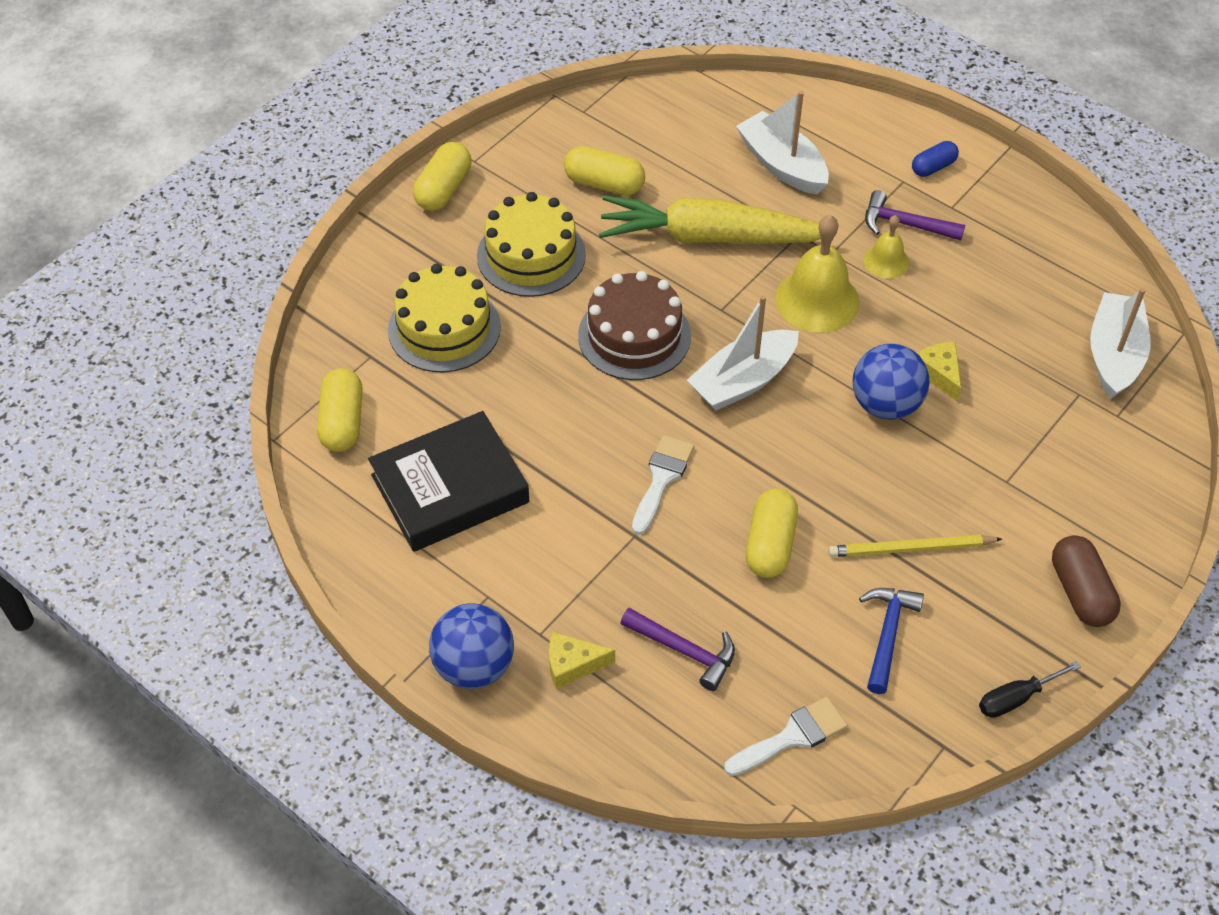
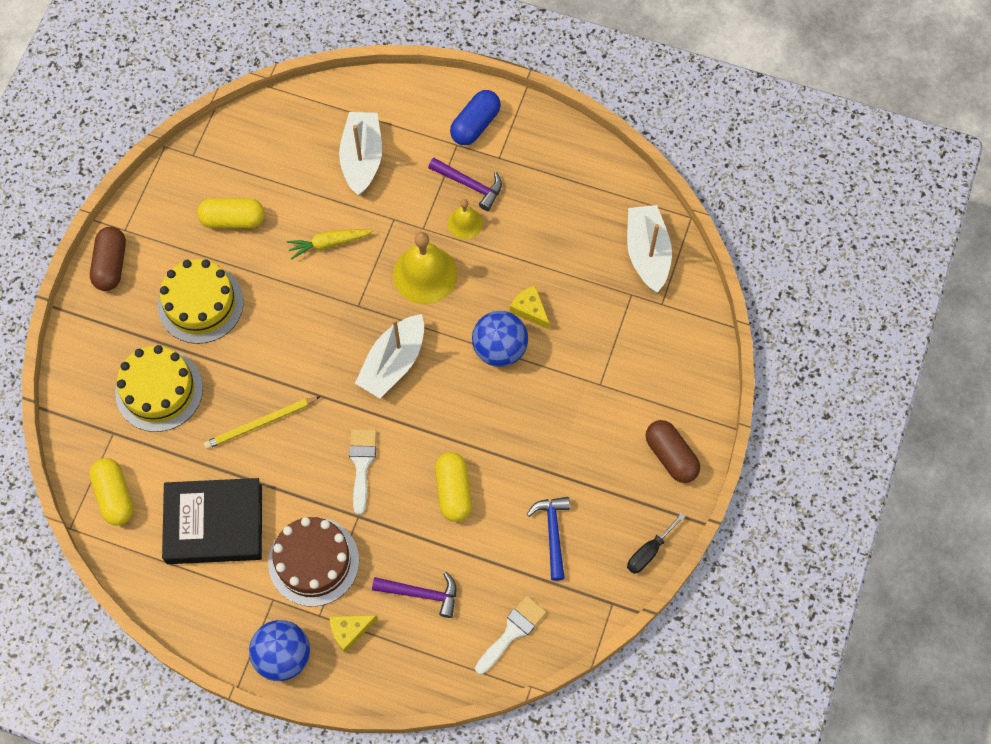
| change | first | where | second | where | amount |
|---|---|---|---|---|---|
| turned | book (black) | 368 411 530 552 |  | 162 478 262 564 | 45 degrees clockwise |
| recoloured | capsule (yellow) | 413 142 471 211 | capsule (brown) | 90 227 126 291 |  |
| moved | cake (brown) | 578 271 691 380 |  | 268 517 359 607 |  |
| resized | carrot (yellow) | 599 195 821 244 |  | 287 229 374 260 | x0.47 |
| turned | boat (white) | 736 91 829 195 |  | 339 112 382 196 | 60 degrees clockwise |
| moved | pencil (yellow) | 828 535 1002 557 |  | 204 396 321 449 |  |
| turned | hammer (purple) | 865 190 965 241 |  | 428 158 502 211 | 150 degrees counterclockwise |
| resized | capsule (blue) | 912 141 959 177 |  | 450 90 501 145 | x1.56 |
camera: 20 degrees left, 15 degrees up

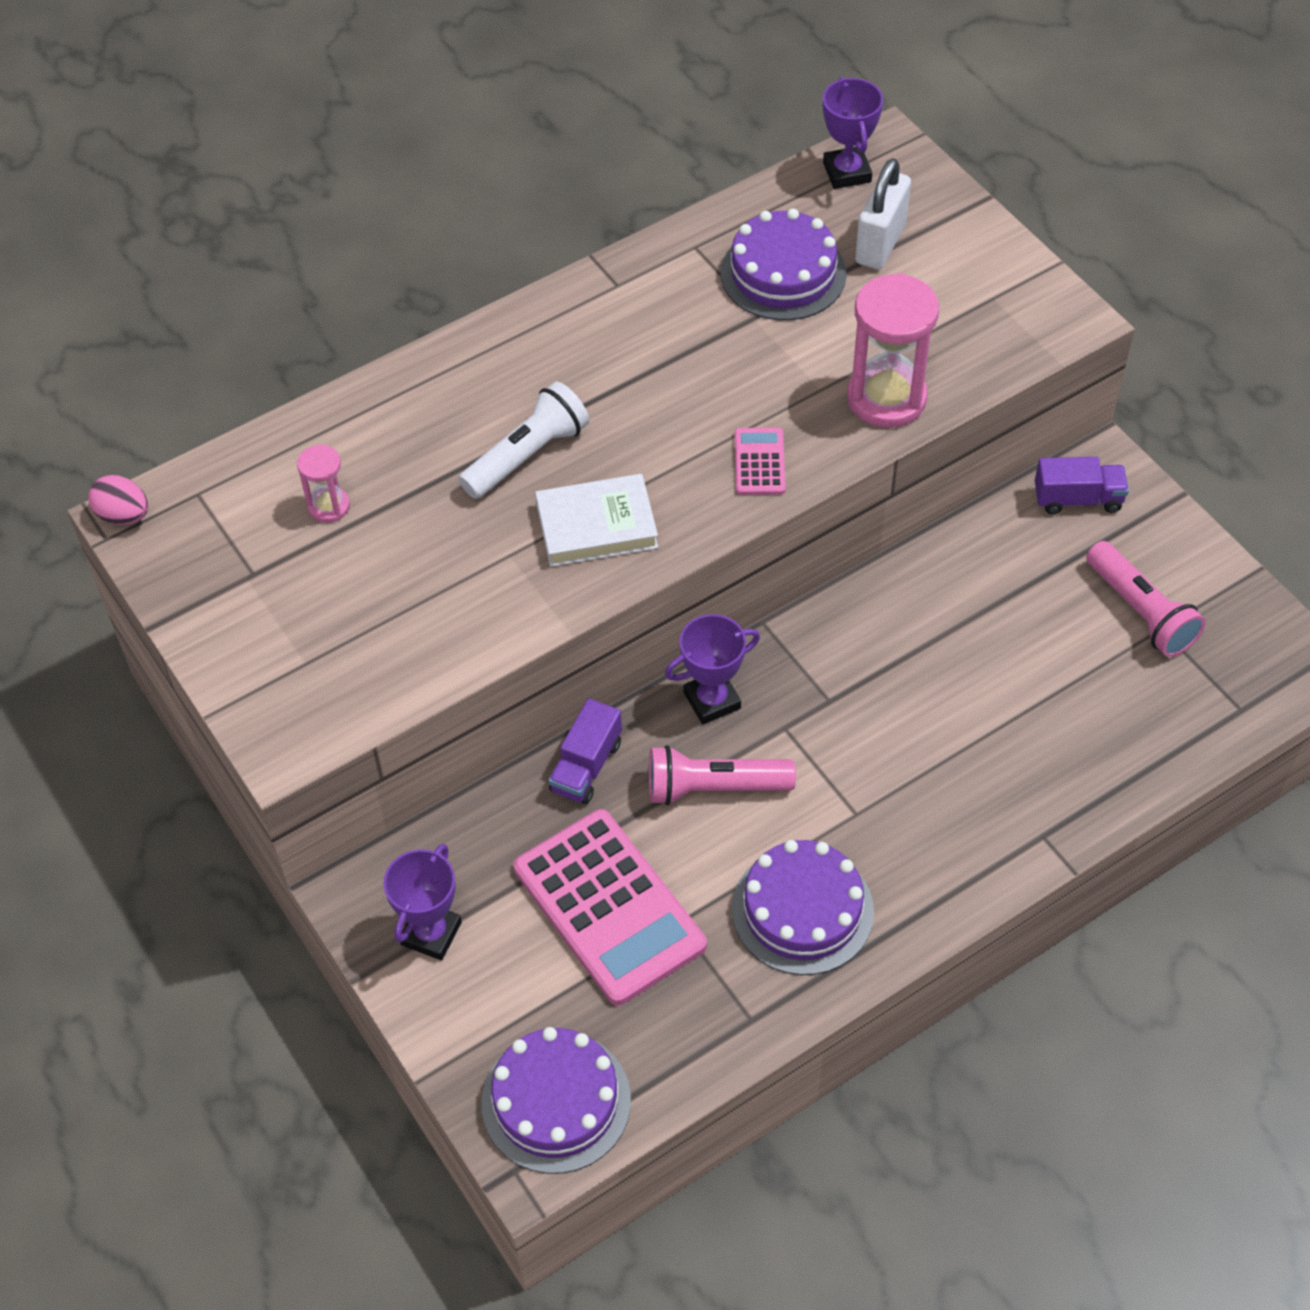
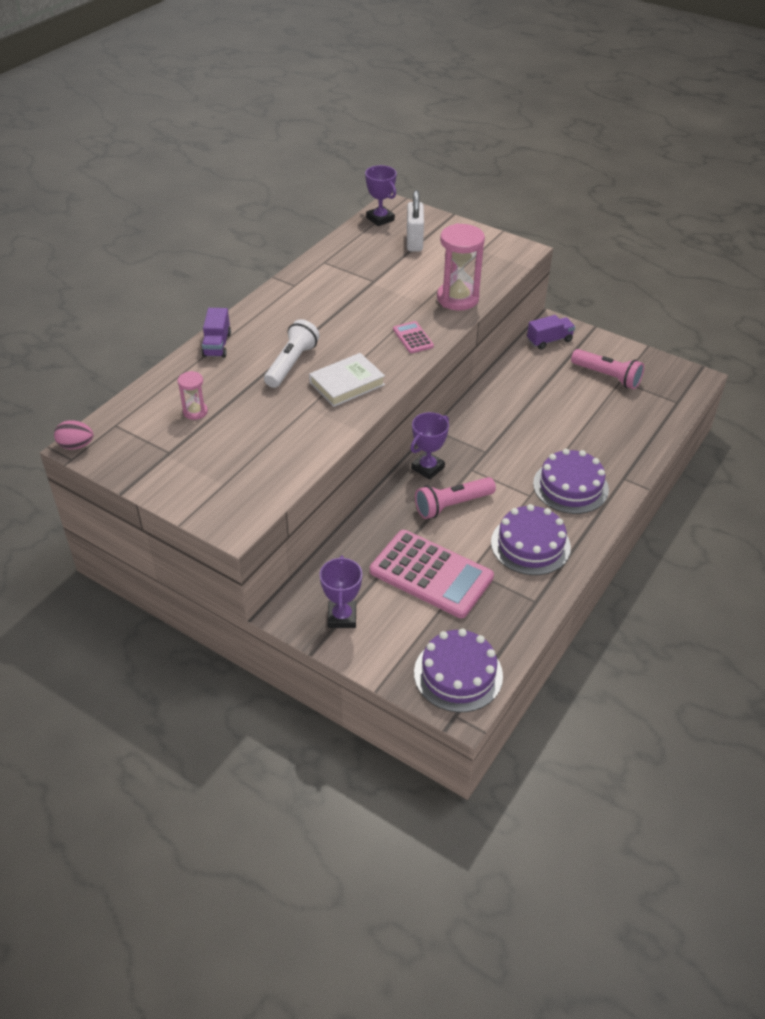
| change | first | where | second | where | amount |
|---|---|---|---|---|---|
| moved | truck (purple) | 549 698 622 804 |  | 202 308 231 358 |  |
| moved | cake (purple) | 721 209 846 320 |  | 533 449 609 514 |  |
camera: 25 degrees left, 10 degrees down

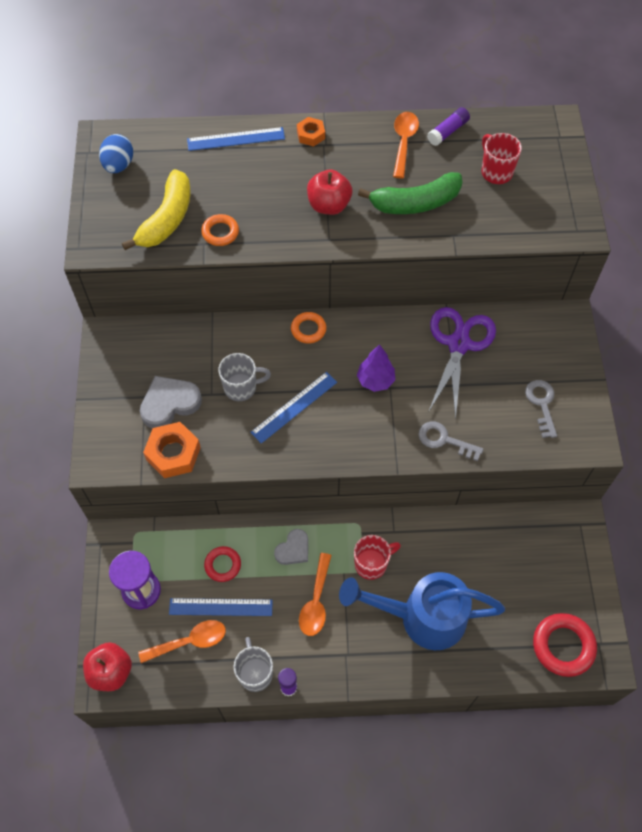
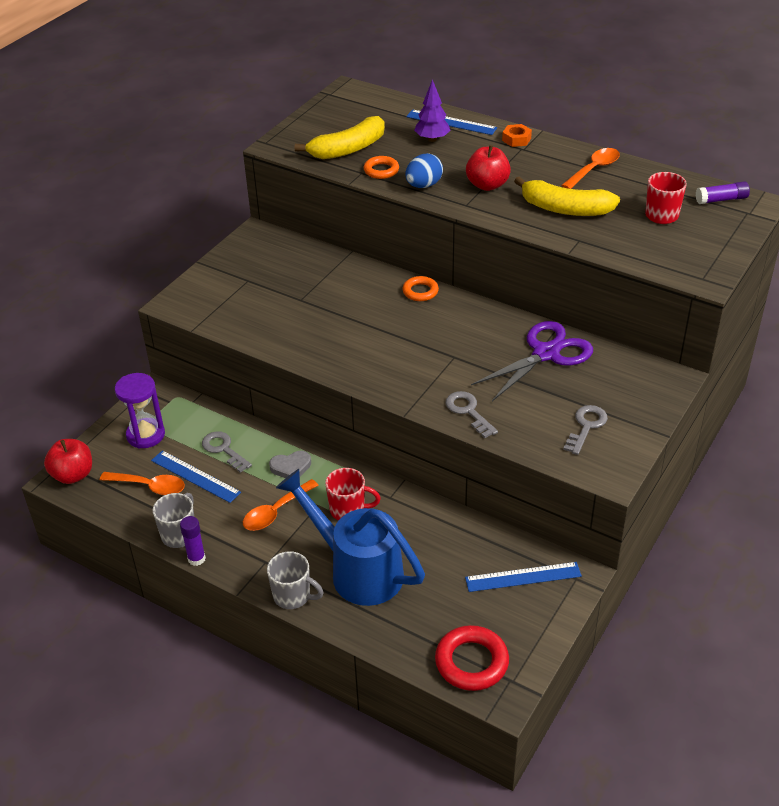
| change | first | where | second | where | amount |
|---|---|---|---|---|---|
| moved | egg (blue) | 99 134 133 173 |  | 405 153 443 188 |  |
| removed | heart (grey) | 140 376 202 429 |  |  |  |
| removed | nut (orange) | 143 422 201 478 |  |  |  |
| replaced | ring (red) | 204 546 241 582 | key (grey) | 202 431 252 473 |  |
| moved | mug (grey) | 218 353 271 401 |  | 267 551 324 609 |  |
| moved | ruler (blue) | 250 372 337 444 |  | 465 562 582 592 |  |
| moved | tree (purple) | 357 344 395 392 |  | 414 79 451 142 |  |
| recoloured | banana (green) | 358 172 463 214 | banana (yellow) | 514 177 620 216 |  |
| moved | glue stick (purple) | 427 107 470 146 |  | 696 181 750 204 |  |
camera: 35 degrees right, 20 degrees down

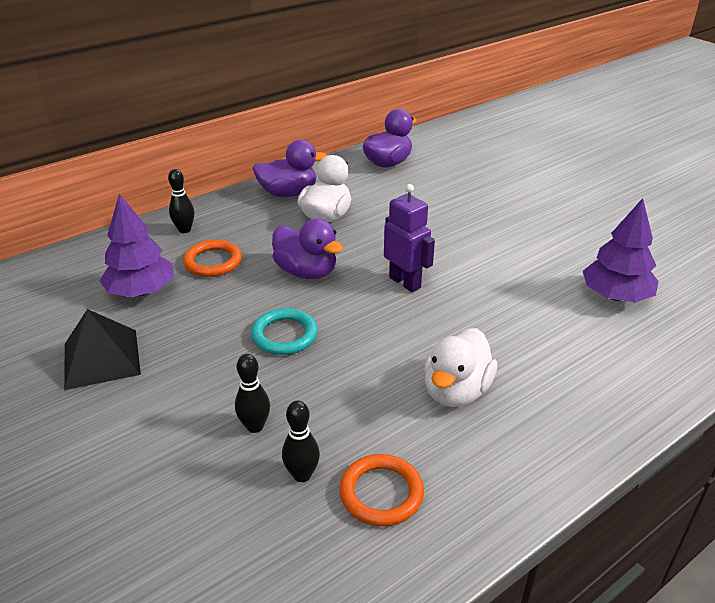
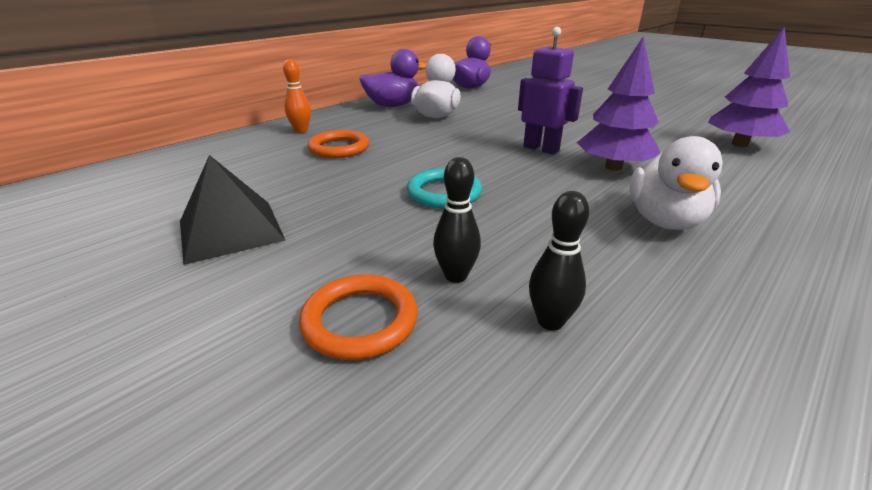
| change | first | where | second | where | amount |
|---|---|---|---|---|---|
| moved | tree (purple) | 99 194 174 297 |  | 577 36 660 171 |  |
| recoloured | bowling pin (black) | 168 169 194 233 | bowling pin (orange) | 283 59 311 133 |  |
| removed | duck (purple) | 272 219 343 279 |  |  |  |
| moved | ring (orange) | 339 454 424 526 |  | 299 274 418 360 |  |
camera: 10 degrees left, 5 degrees down

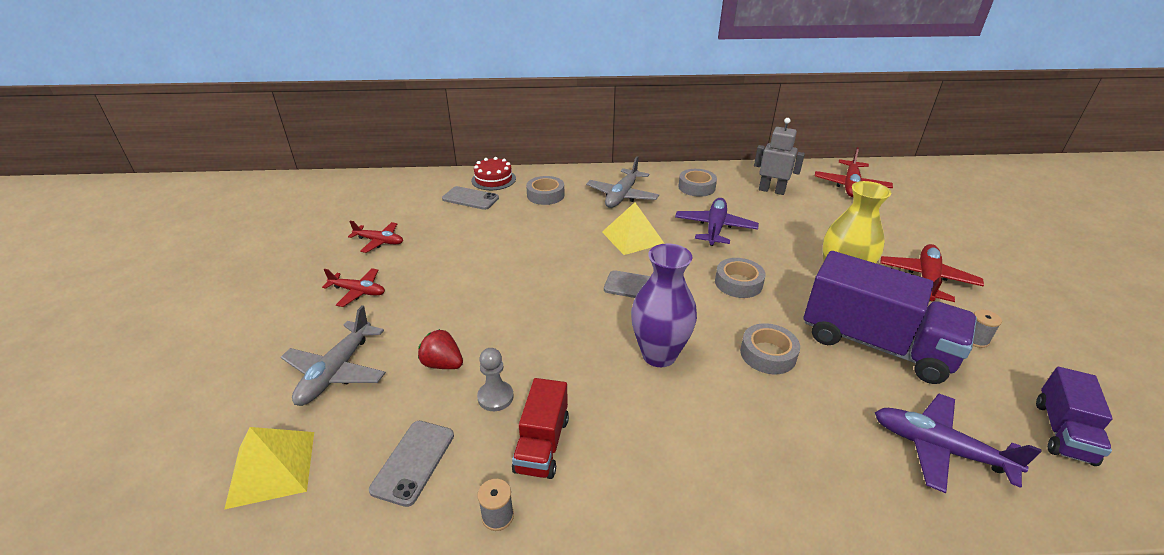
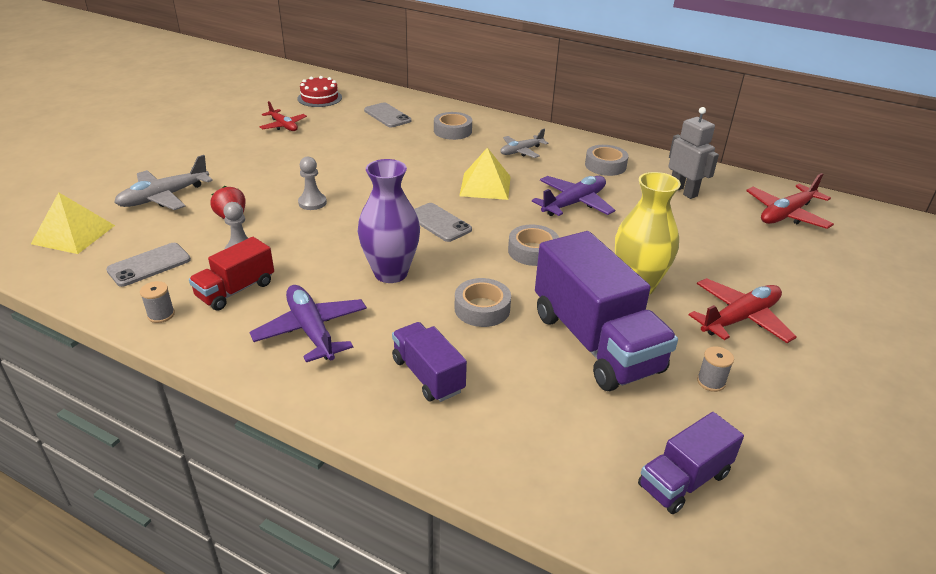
| change | first | where | second | where | amount |
|---|---|---|---|---|---|
| removed | plane (red) | 322 268 385 307 |  |  |  |
| moved | cake (red) | 471 157 516 190 |  | 298 76 342 107 |  |
| resized | plane (grey) | 586 156 659 208 |  | 500 129 549 158 | x0.65 |
| moved | plane (purple) | 875 393 1042 493 |  | 250 285 367 362 |  |
| added |  |  | pawn (grey) | 298 157 327 210 |  |
| added |  |  | truck (purple) | 392 322 467 402 |  |
camera: 30 degrees right, 0 degrees up

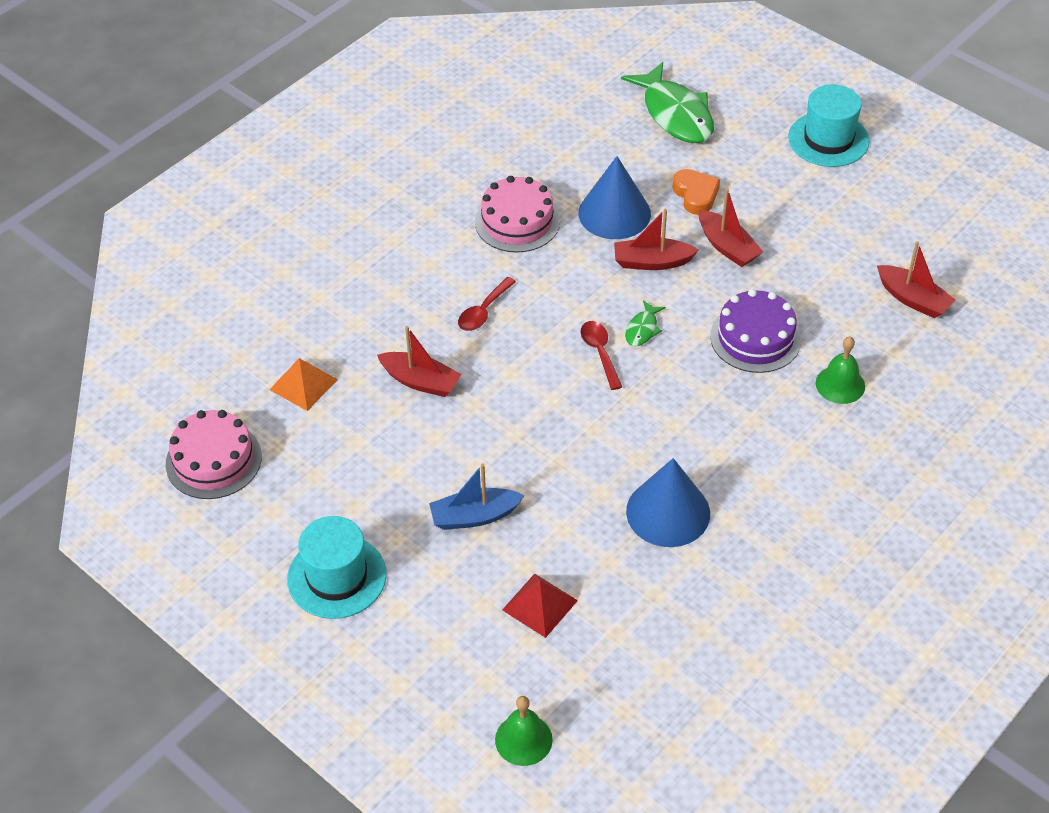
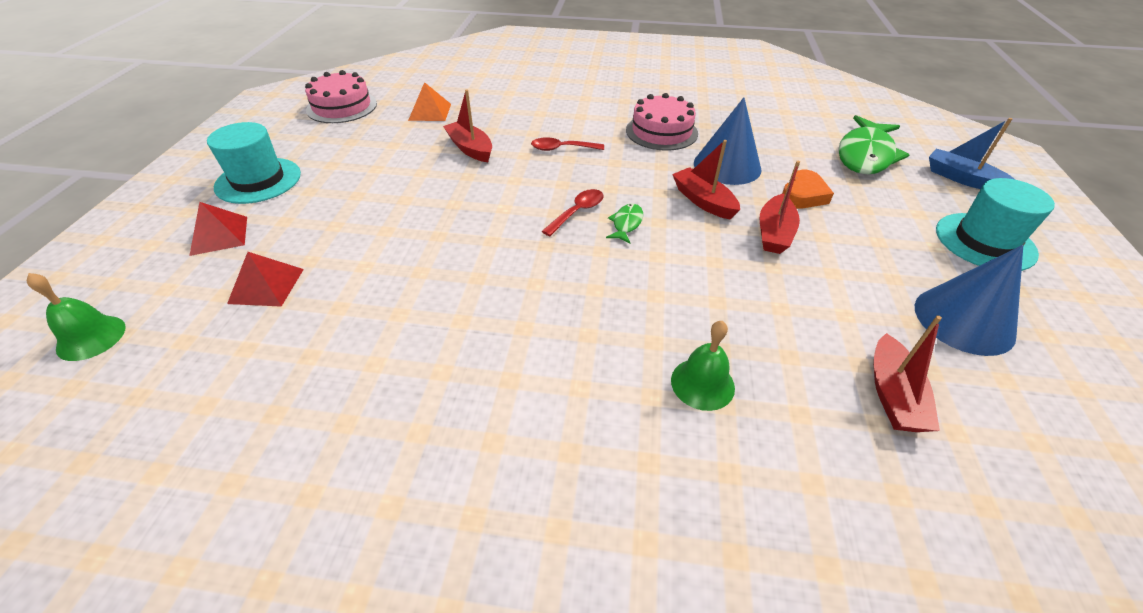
| change | first | where | second | where | amount |
|---|---|---|---|---|---|
| turned | boat (red) | 377 326 462 397 |  | 443 90 492 162 | 150 degrees clockwise |
| moved | boat (blue) | 429 464 525 530 |  | 929 118 1015 189 |  |
| turned | fish (green) | 625 300 666 346 |  | 606 204 643 243 | 120 degrees clockwise |
| moved | cone (blue) | 626 458 710 547 |  | 915 245 1023 356 |  |
| removed | cake (purple) | 710 289 801 373 |  |  |  |
| added |  |  | pyramid (red) | 189 202 247 256 |  |
camera: 55 degrees right, 5 degrees down

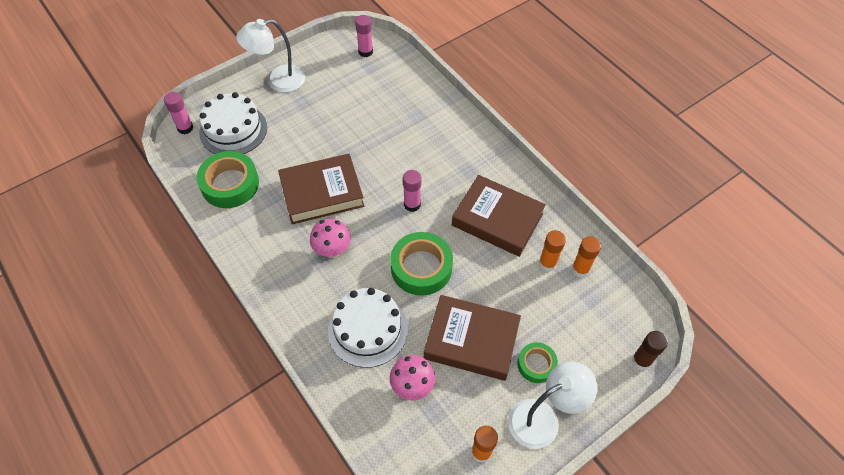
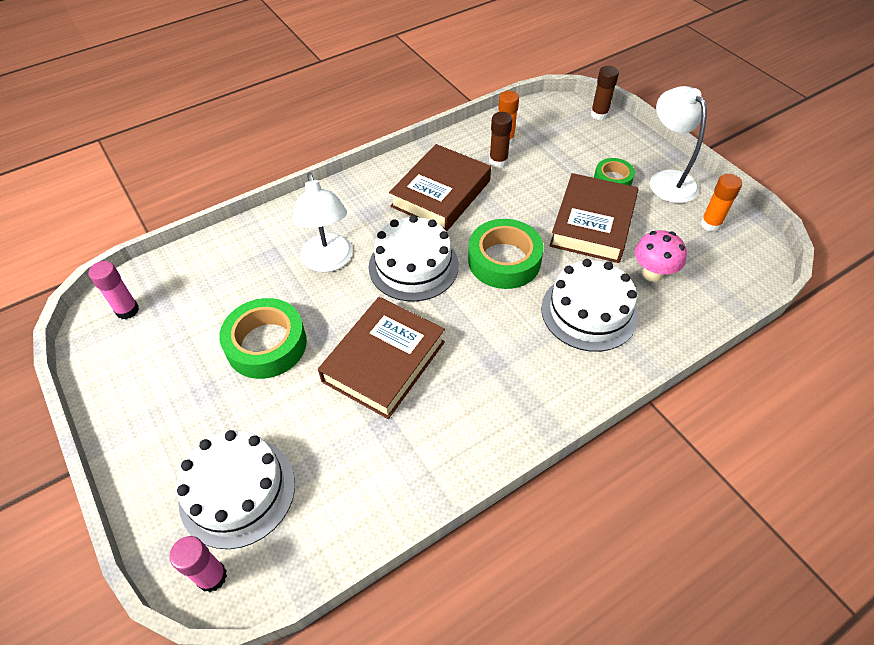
| change | first | where | second | where | amount |
|---|---|---|---|---|---|
| moved | tape (green) | 197 151 259 208 |  | 219 298 307 379 |  |
| moved | lamp (white) | 236 19 305 92 |  | 292 172 353 272 |  |
| turned | book (brown) | 278 154 364 224 |  | 318 297 445 419 | 45 degrees clockwise |
| removed | mushroom (pink) | 310 219 351 258 |  |  |  |
| replaced | glue stick (pink) | 403 170 421 212 | cake (white) | 369 215 459 302 |  |
| recoloured | glue stick (orange) | 539 230 566 272 | glue stick (brown) | 489 112 513 168 |  |
camera: 85 degrees left, 5 degrees down

